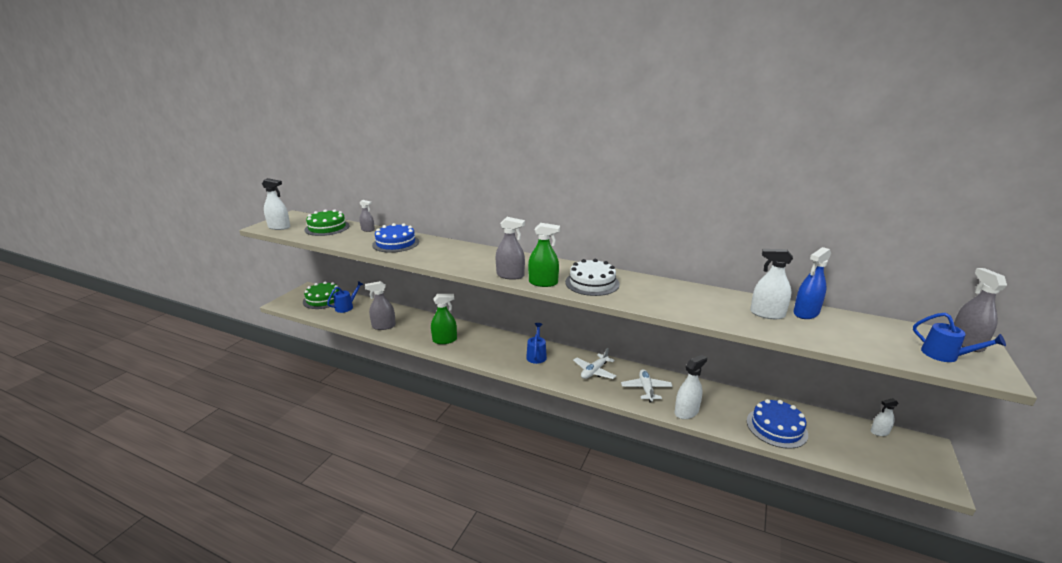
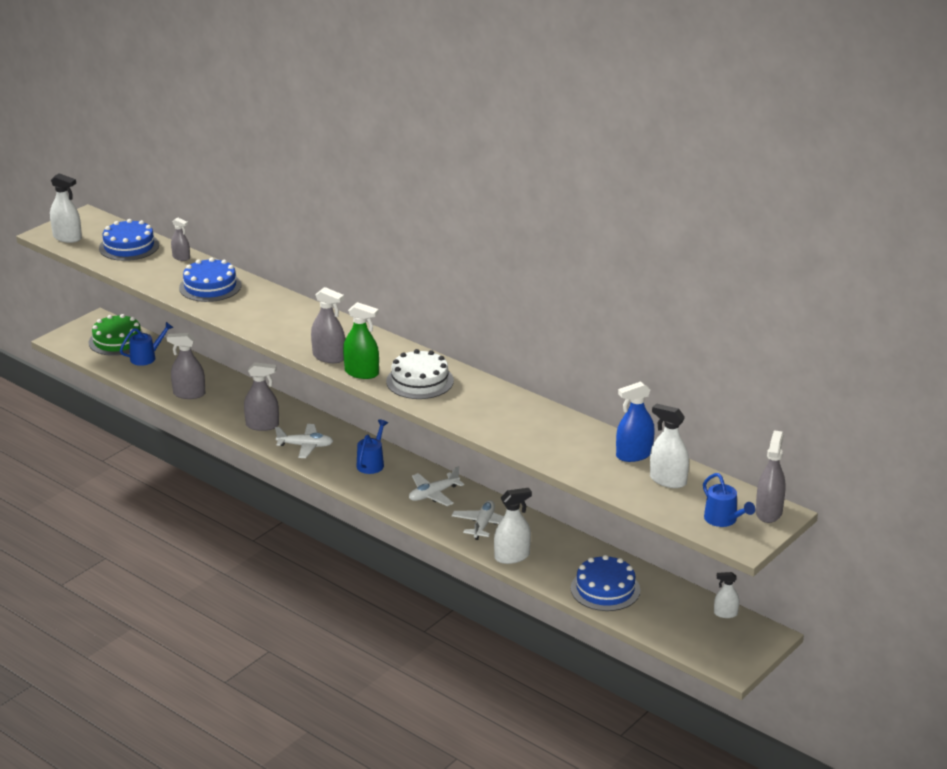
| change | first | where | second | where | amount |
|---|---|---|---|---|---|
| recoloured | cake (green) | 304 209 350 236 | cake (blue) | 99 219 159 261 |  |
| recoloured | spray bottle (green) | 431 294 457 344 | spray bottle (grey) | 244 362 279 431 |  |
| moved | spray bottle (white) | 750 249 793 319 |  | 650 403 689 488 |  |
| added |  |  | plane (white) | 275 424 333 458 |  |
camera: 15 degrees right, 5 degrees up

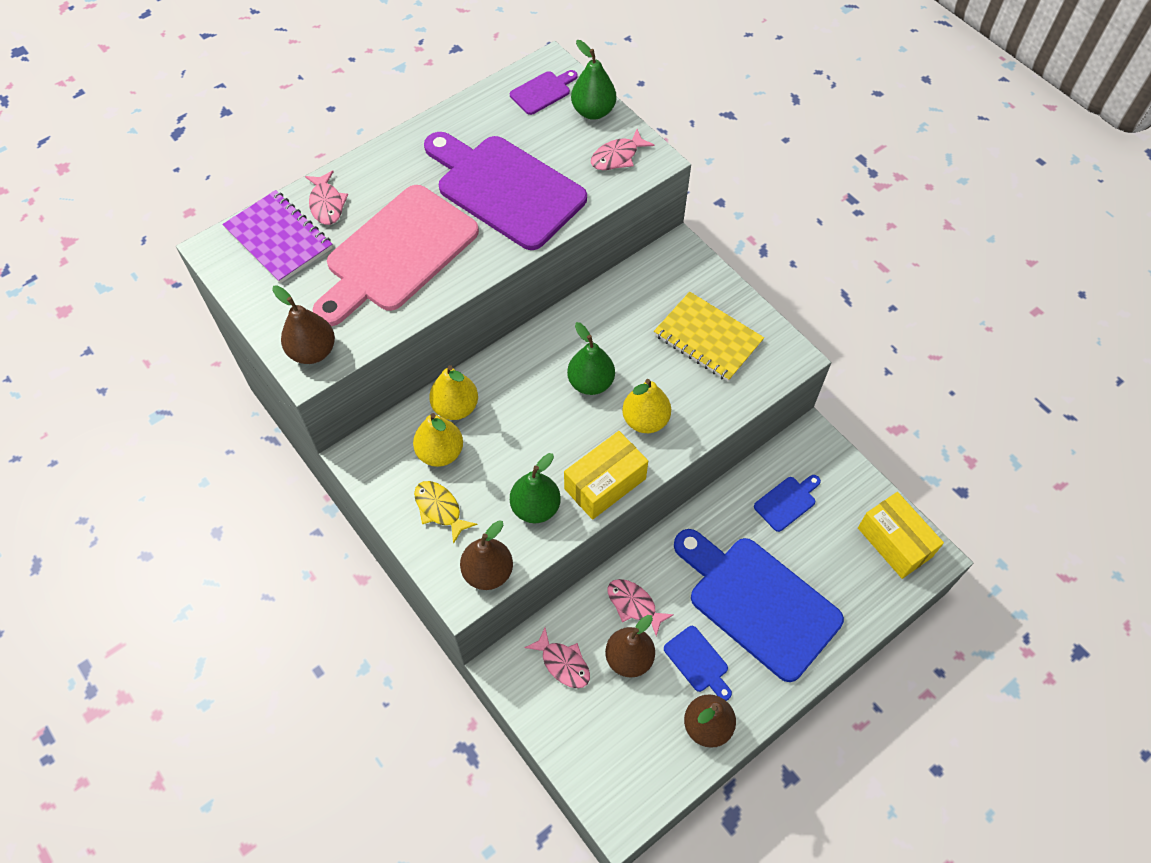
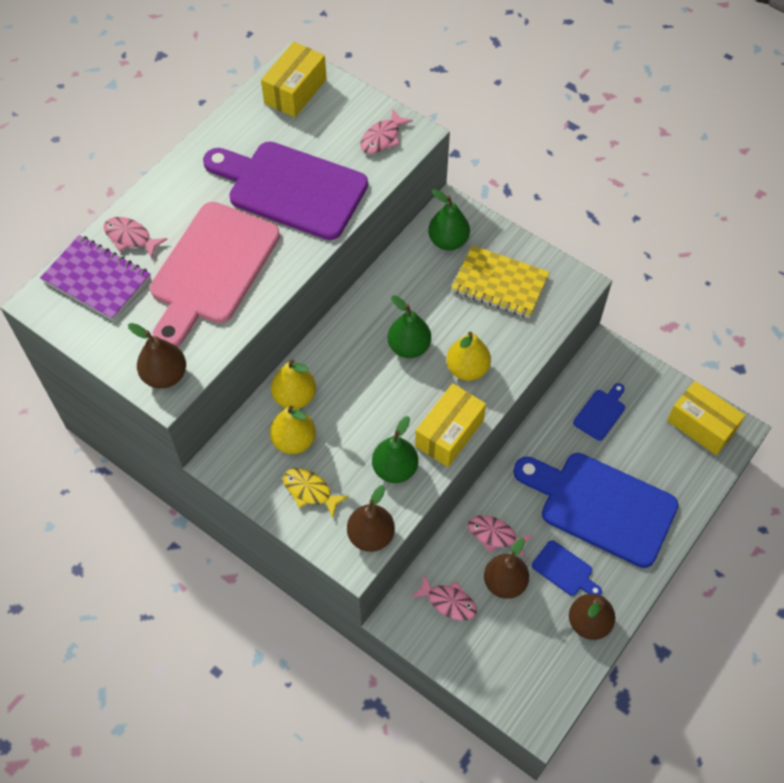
| change | first | where | second | where | amount |
|---|---|---|---|---|---|
| turned | fish (pink) | 305 170 348 225 |  | 104 217 167 259 | 150 degrees clockwise |
| replaced | cutting board (purple) | 510 70 578 115 | box (yellow) | 261 42 327 117 |  |
| moved | pear (green) | 571 40 616 120 |  | 428 189 470 250 |  |
camera: 15 degrees left, 0 degrees up

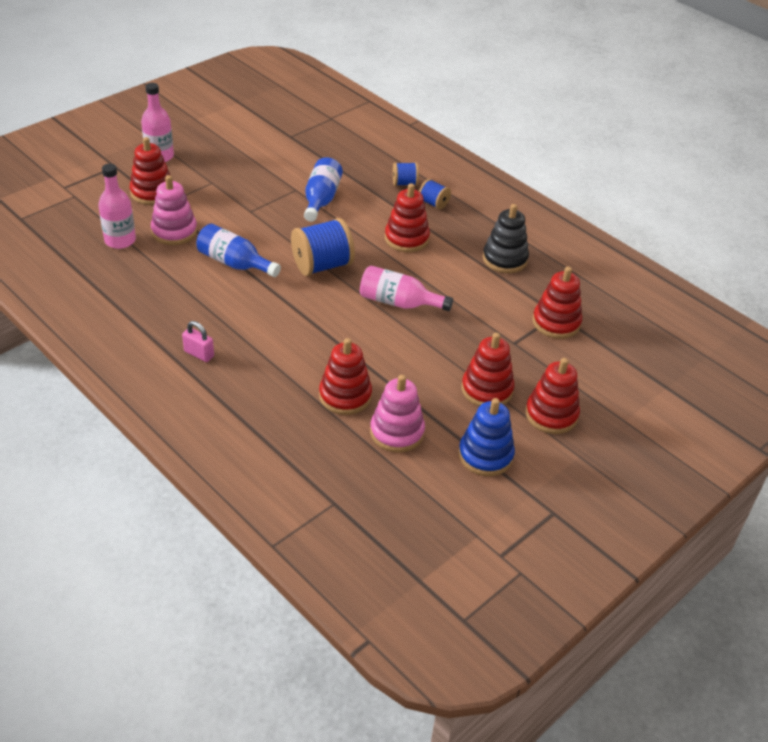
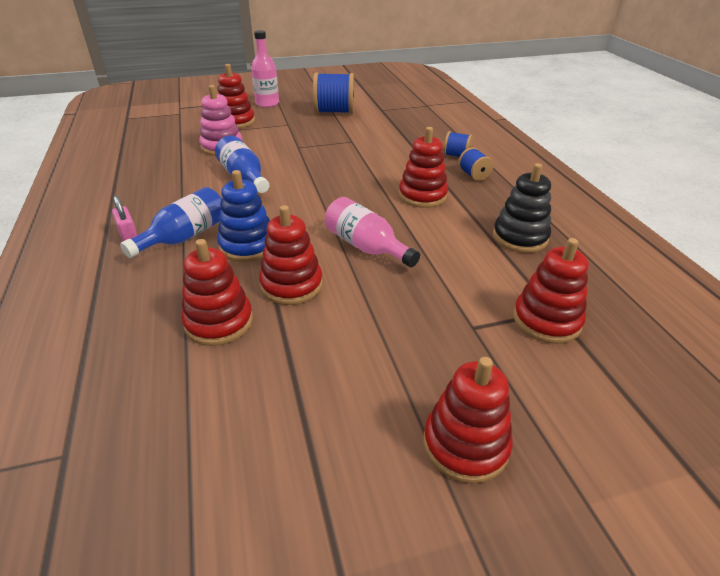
| change | first | where | second | where | amount |
|---|---|---|---|---|---|
| removed | bottle (pink) | 98 164 136 249 |  |  |  |
| moved | spool (blue) | 291 218 355 276 |  | 313 72 354 114 |  |
| moved | bottle (blue) | 304 157 343 222 |  | 120 187 222 258 |  |
| removed | stacking toy (pink) | 370 375 425 453 |  |  |  |
| moved | stacking toy (blue) | 458 398 515 476 |  | 217 170 270 262 |  |
| moved | stacking toy (red) | 462 333 514 406 |  | 259 205 323 305 |  |
camera: 30 degrees right, 5 degrees down

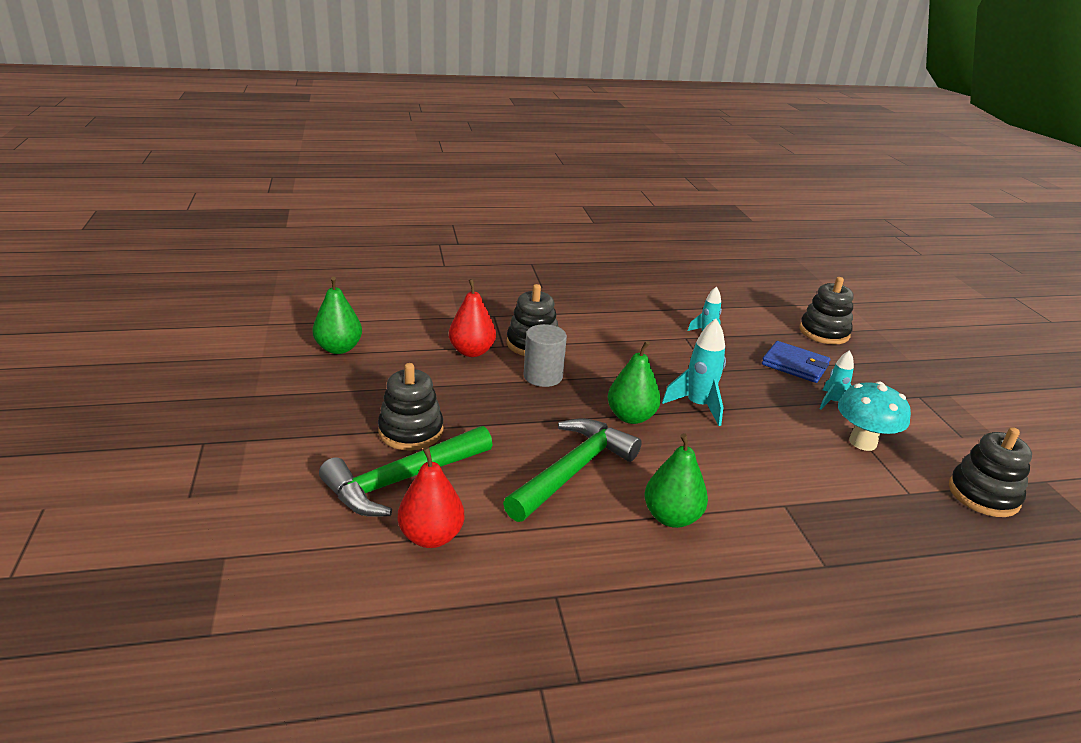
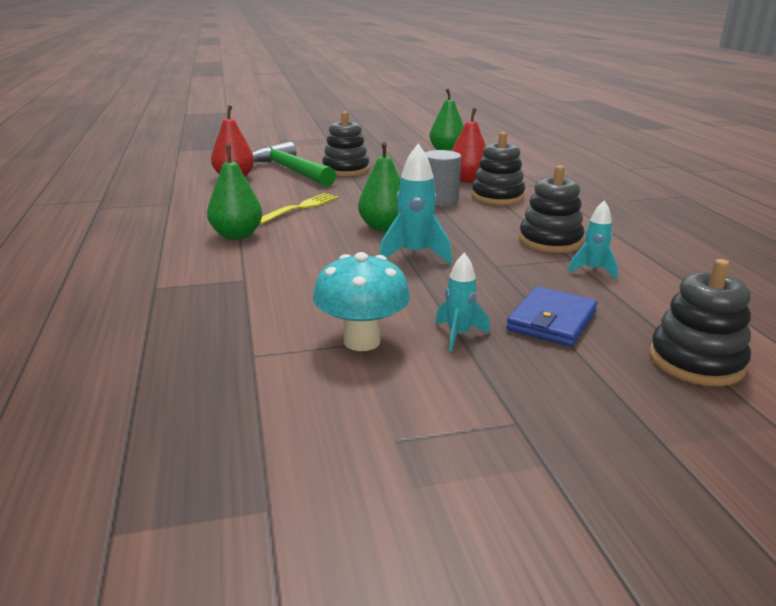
| change | first | where | second | where | amount |
|---|---|---|---|---|---|
| replaced | hammer (green) | 503 418 642 522 | fork (yellow) | 259 193 339 224 |  |
| moved | stacking toy (black) | 949 427 1032 517 |  | 519 165 584 253 |  |
camera: 90 degrees right, 5 degrees down

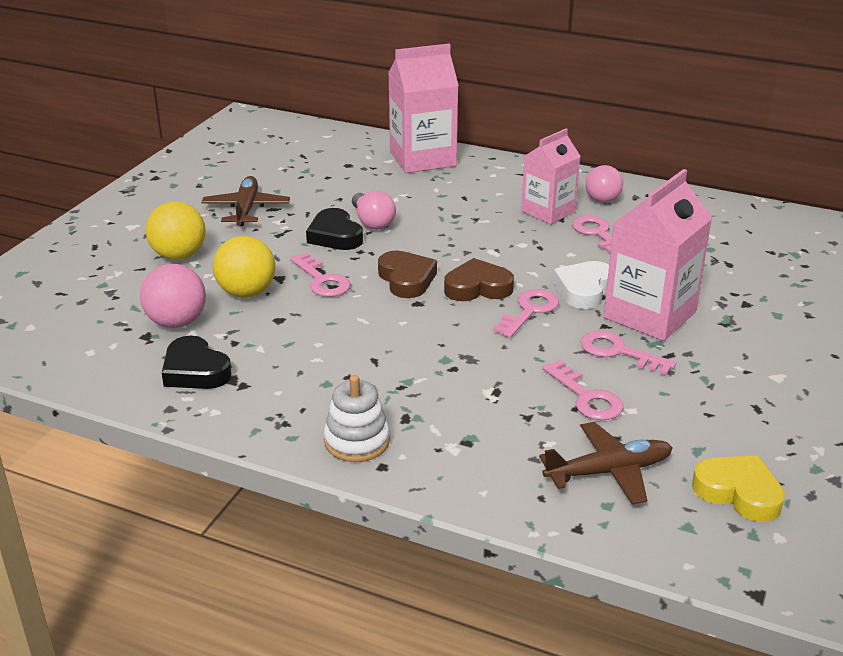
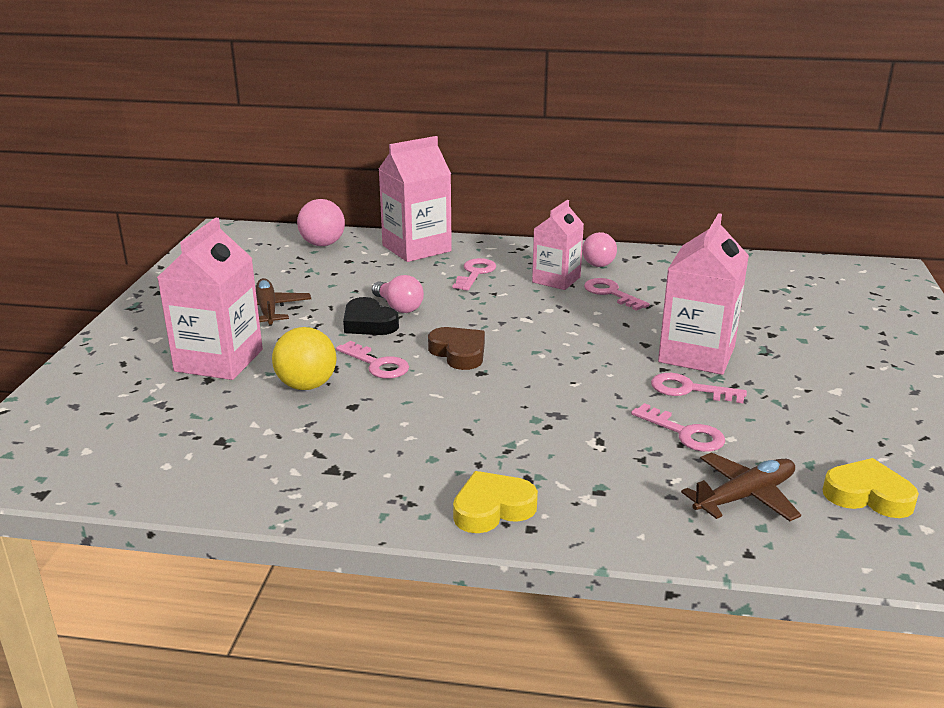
| change | first | where | second | where | amount |
|---|---|---|---|---|---|
| moved | ball (pink) | 140 264 206 328 |  | 297 199 345 246 |  |
| replaced | ball (yellow) | 146 201 206 260 | carton (pink) | 157 218 263 380 |  |
| removed | heart (black) | 162 335 232 389 |  |  |  |
| replaced | stacking toy (white) | 324 375 390 462 | heart (yellow) | 453 471 538 533 |  |
| removed | heart (brown) | 444 258 514 301 |  |  |  |
| moved | key (pink) | 493 289 559 338 |  | 453 258 496 291 |  |
| removed | heart (white) | 553 261 609 309 |  |  |  |
camera: 15 degrees left, 5 degrees down

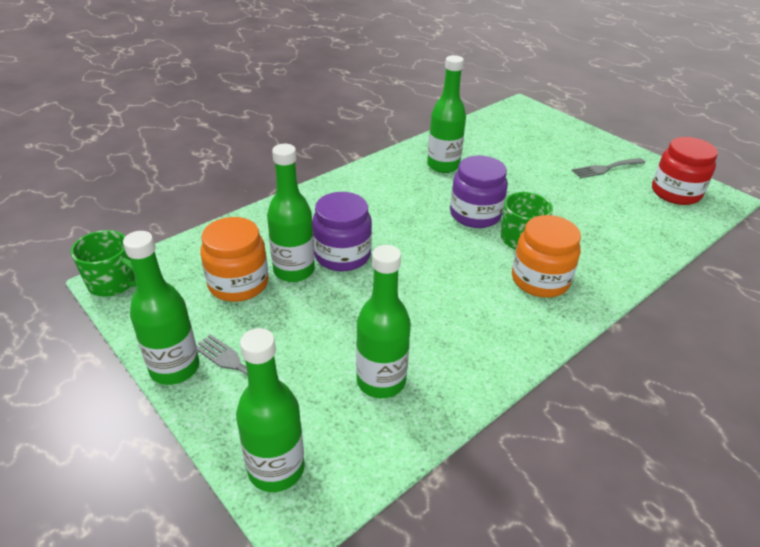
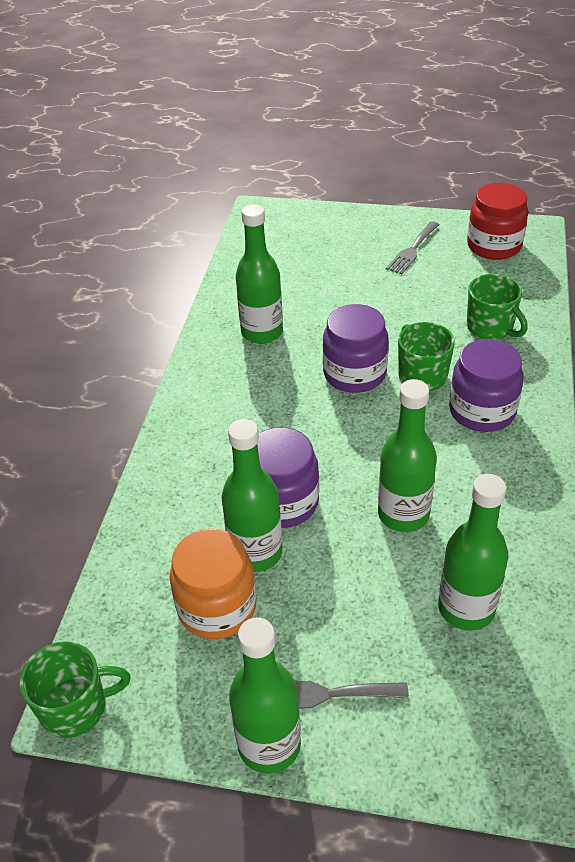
| change | first | where | second | where | amount |
|---|---|---|---|---|---|
| moved | bottle (green) | 236 328 305 492 |  | 378 379 437 532 |  |
| recoloured | jar (orange) | 512 215 581 298 | jar (purple) | 449 339 523 432 |  |
| added |  |  | mug (green) | 467 274 528 340 |  |
camera: 35 degrees left, 5 degrees up

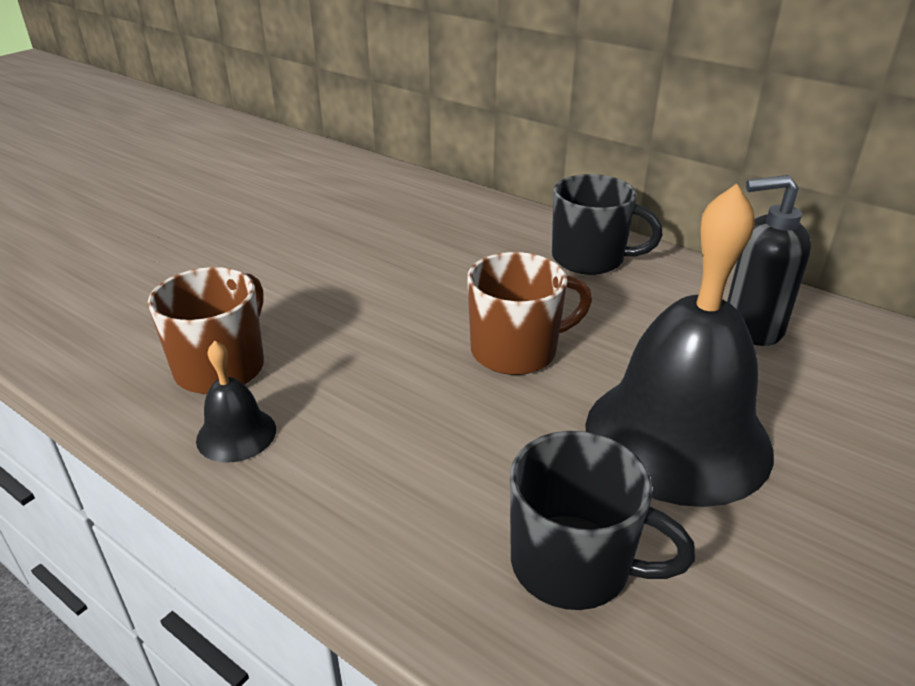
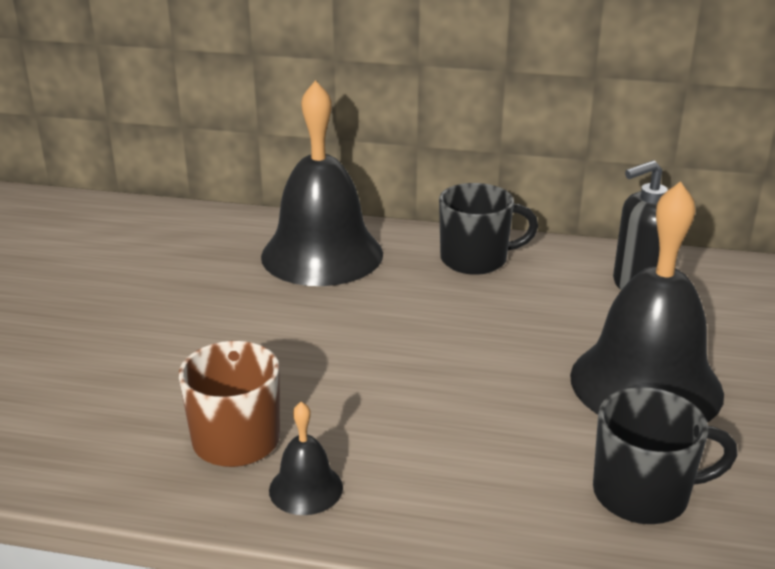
| change | first | where | second | where | amount |
|---|---|---|---|---|---|
| removed | mug (brown) | 467 252 592 375 |  |  |  |
| added |  |  | bell (black) | 261 80 383 286 |  |
camera: 25 degrees left, 5 degrees down

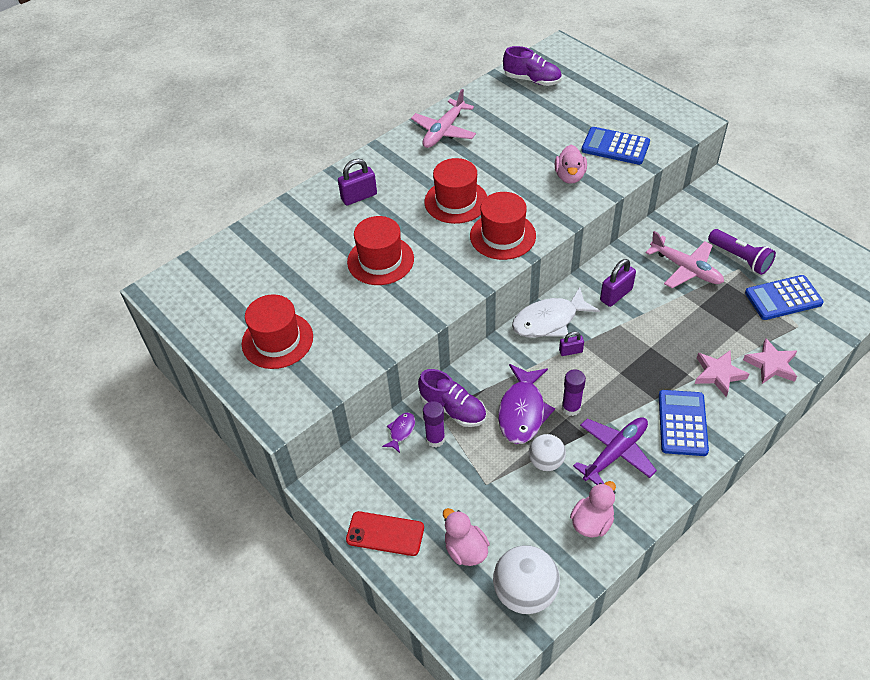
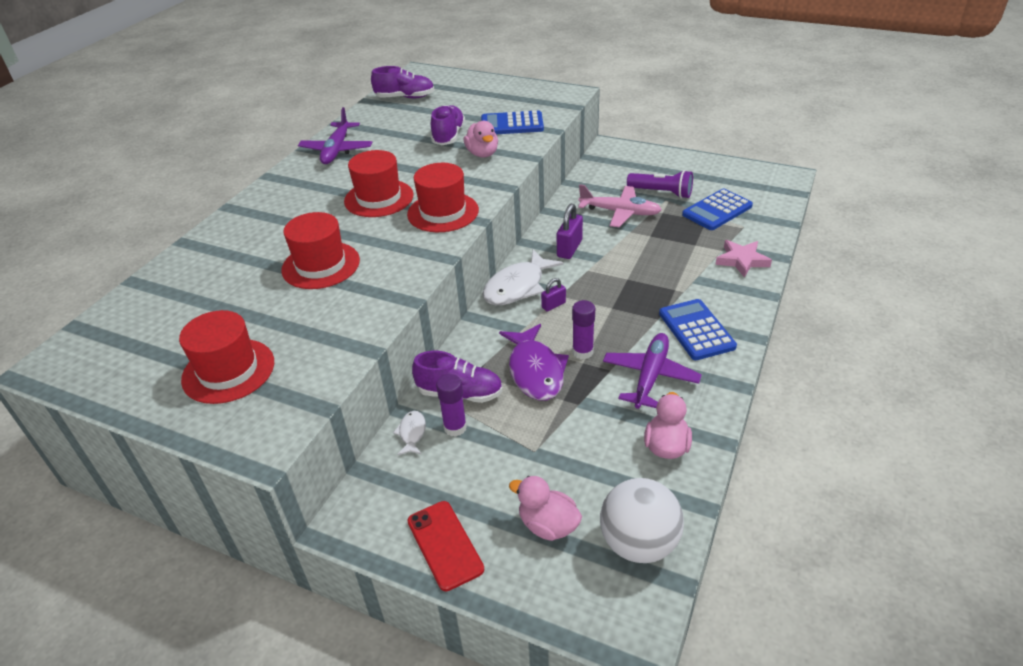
| change | first | where | second | where | amount |
|---|---|---|---|---|---|
| removed | padlock (purple) | 338 159 377 205 |  |  |  |
| turned | phone (red) | 346 511 424 556 |  | 407 501 484 591 | 75 degrees clockwise |
| recoloured | fish (purple) | 382 413 415 453 | fish (white) | 393 411 426 455 |  |
| recoloured | plane (pink) | 411 89 476 148 | plane (purple) | 298 107 373 164 |  |
| removed | ball (white) | 529 434 566 471 |  |  |  |
| removed | star (pink) | 695 350 749 397 |  |  |  |
| added |  |  | shoe (purple) | 431 105 465 145 |  |
camera: 25 degrees left, 10 degrees down

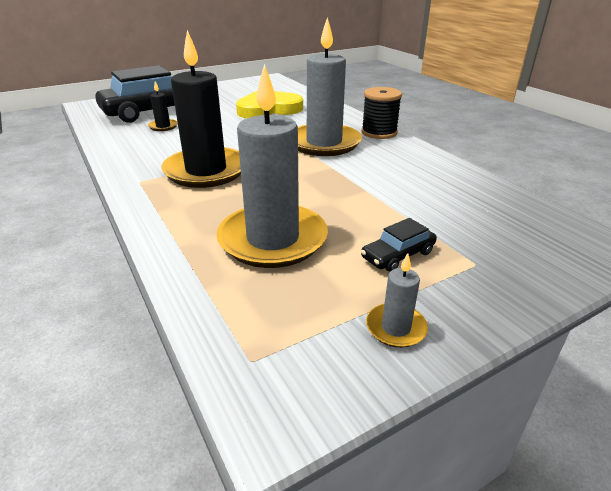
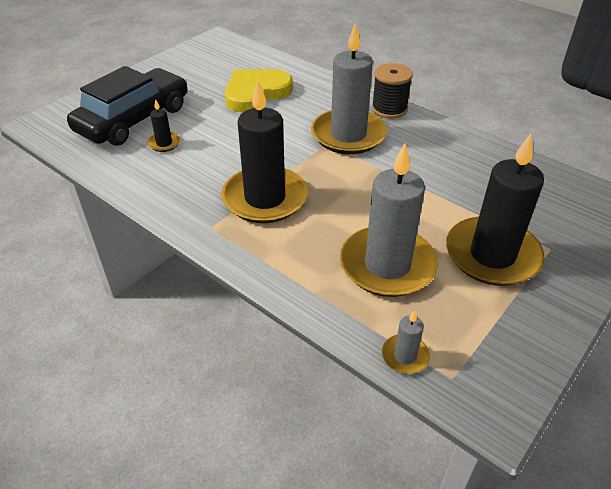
| change | first | where | second | where | amount |
|---|---|---|---|---|---|
| replaced | car (black) | 361 218 437 272 | candle (black) | 446 134 545 286 |  |
| moved | candle (grey) | 366 253 428 348 |  | 382 310 430 374 |  |
camera: 20 degrees left, 10 degrees up

